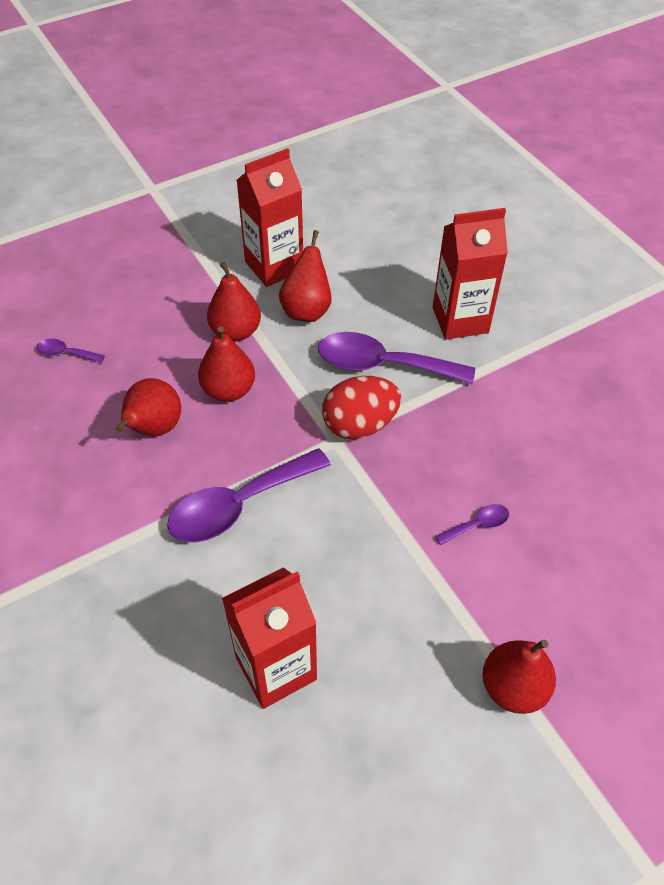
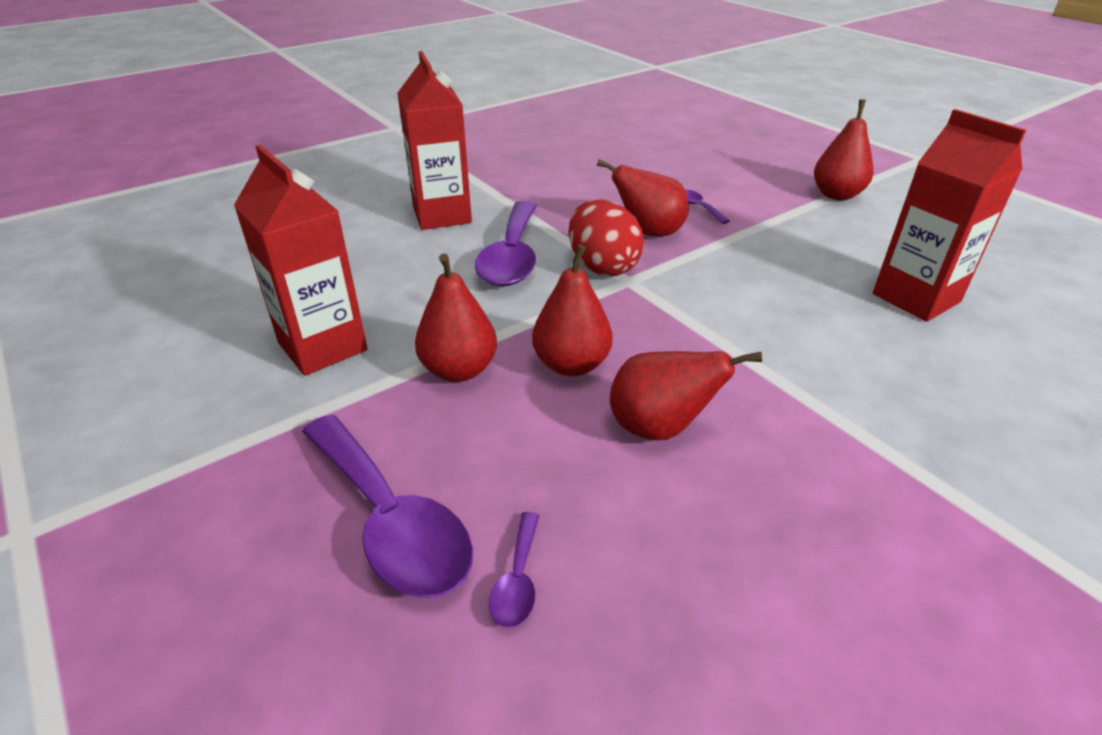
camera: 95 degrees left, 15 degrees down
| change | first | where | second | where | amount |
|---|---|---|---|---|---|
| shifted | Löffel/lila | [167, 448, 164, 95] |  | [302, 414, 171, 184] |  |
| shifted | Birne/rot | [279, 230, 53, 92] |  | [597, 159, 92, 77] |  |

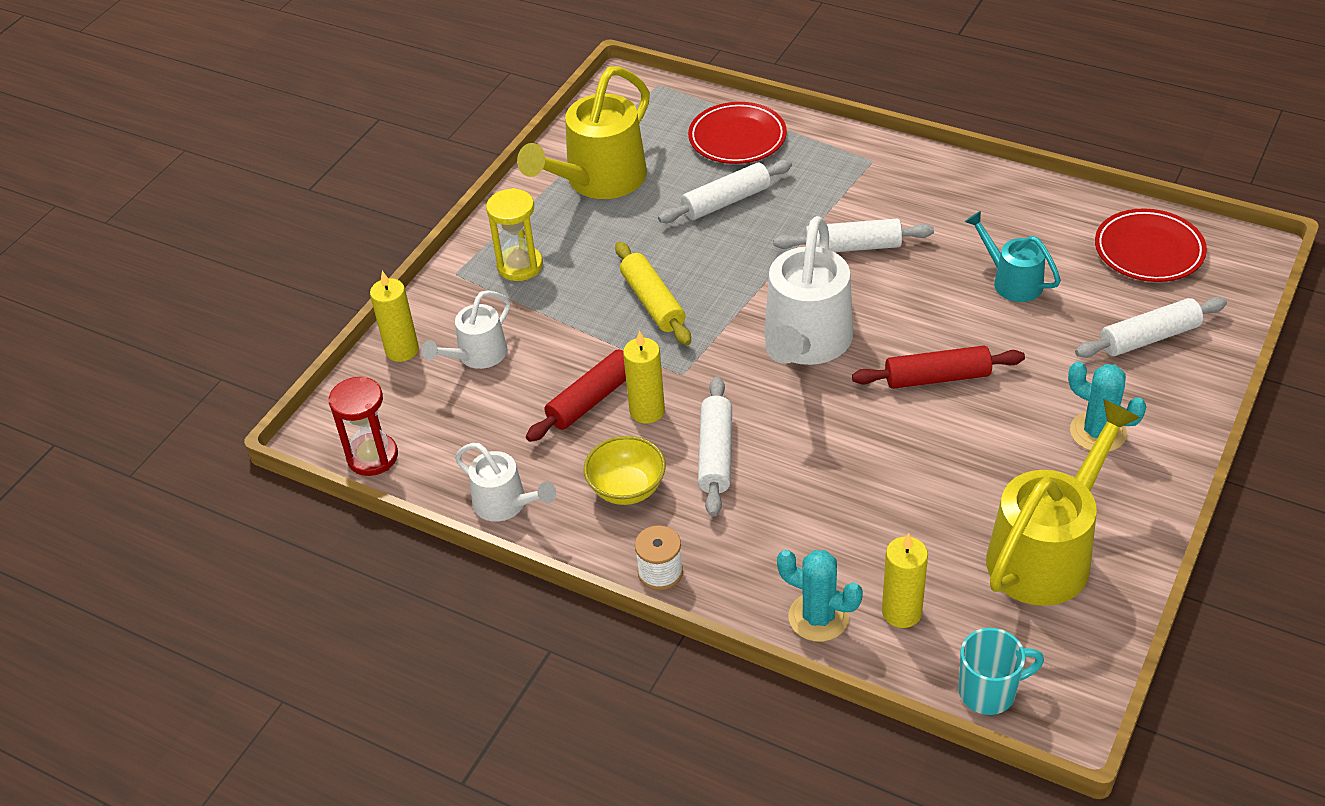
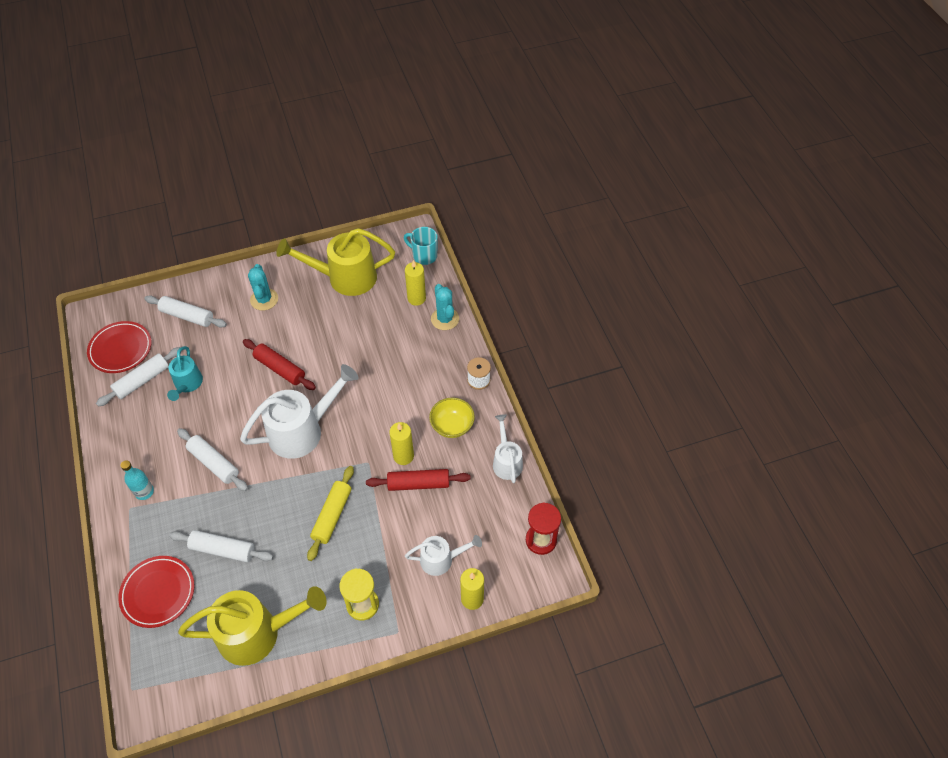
camera: 140 degrees left, 10 degrees up
| change | first | where | second | where | amount |
|---|---|---|---|---|---|
| shifted | Nudelholz/weiß | [698, 376, 34, 141] |  | [96, 347, 85, 60] |  |
| new |  |  | Flasche/türkis | [121, 460, 33, 40] |  |

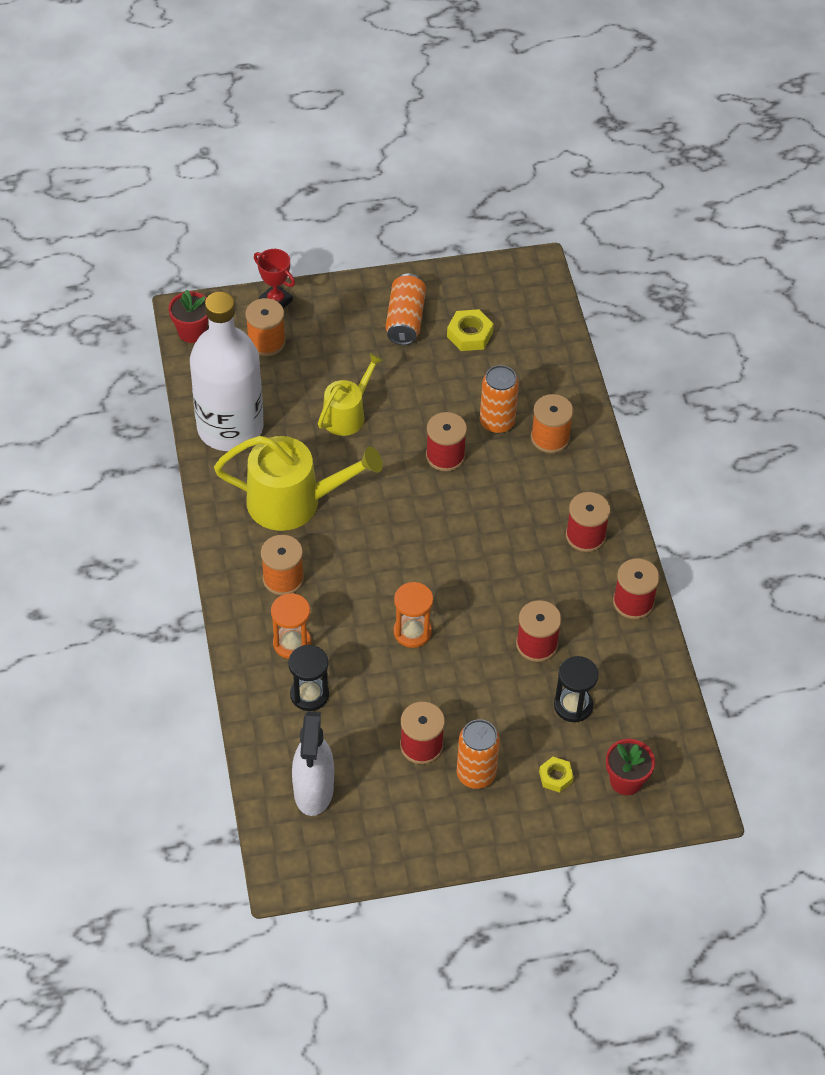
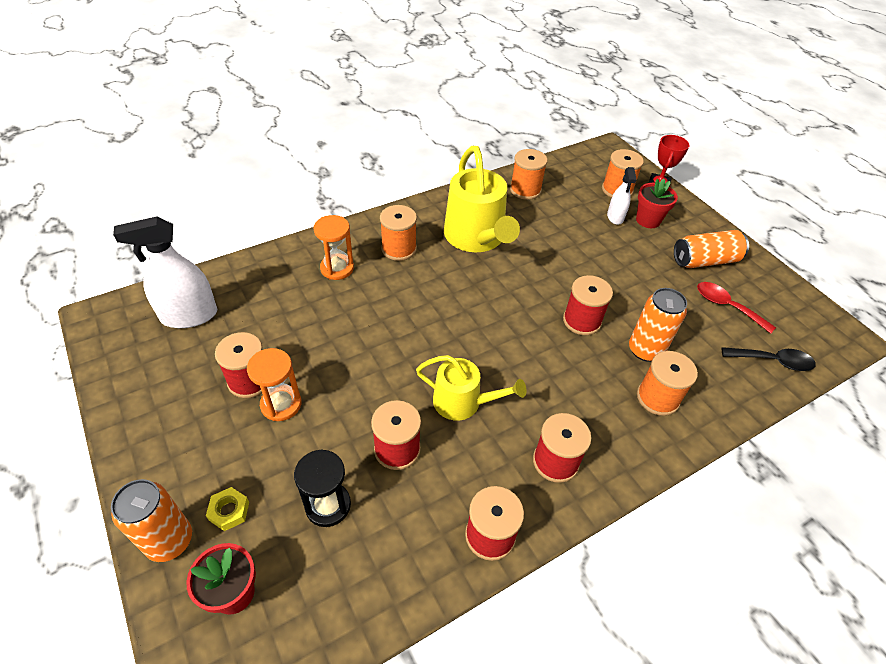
camera: 70 degrees right, 5 degrees down
| change | first | where | second | where | amount |
|---|---|---|---|---|---|
| shifted | Blumentopf/rot | [168, 289, 40, 54] |  | [636, 179, 42, 49] |  |
| swapped | Flasche/weiß | [190, 292, 73, 159] | Garnrolle/orange | [510, 149, 38, 51] |  |
| gone | Sanduhr/schwarz | [288, 645, 41, 66] |  |  |  |
| shifted | Gießkanne/gelb | [318, 353, 66, 83] |  | [416, 355, 111, 65] |  |
| shifted | Sanduhr/orange | [394, 582, 39, 66] |  | [247, 348, 54, 73] |  |
| swapped | Sechskantmutter/gelb | [447, 309, 47, 42] | Löffel/rot | [697, 282, 79, 52] |  |
| shifted | Dose/orange | [457, 719, 43, 70] |  | [111, 479, 81, 83] |  |
| new |  |  | Sprühflasche/weiß | [607, 167, 30, 58] |  |
| new |  |  | Löffel/schwarz | [722, 347, 94, 24] |  |

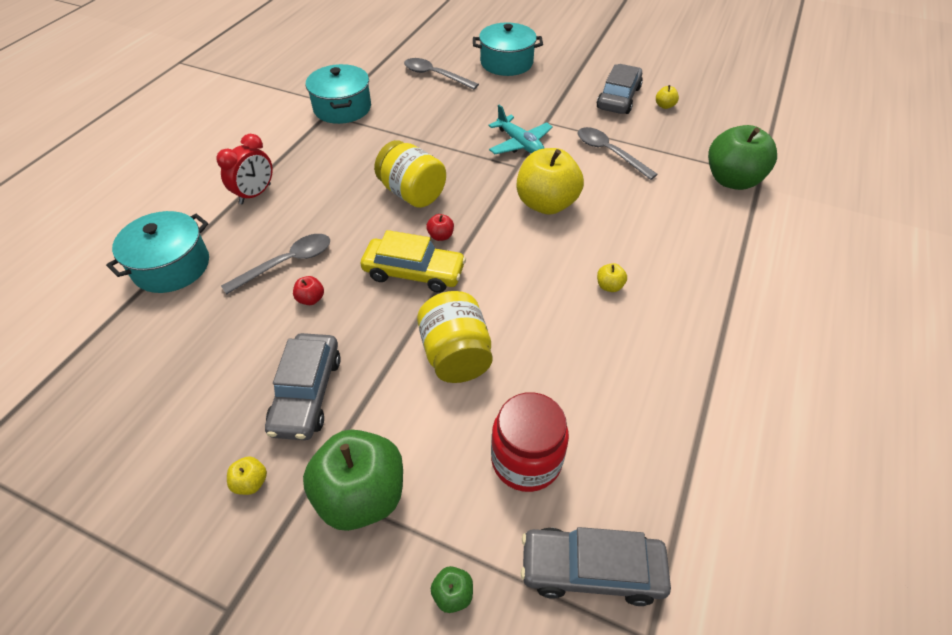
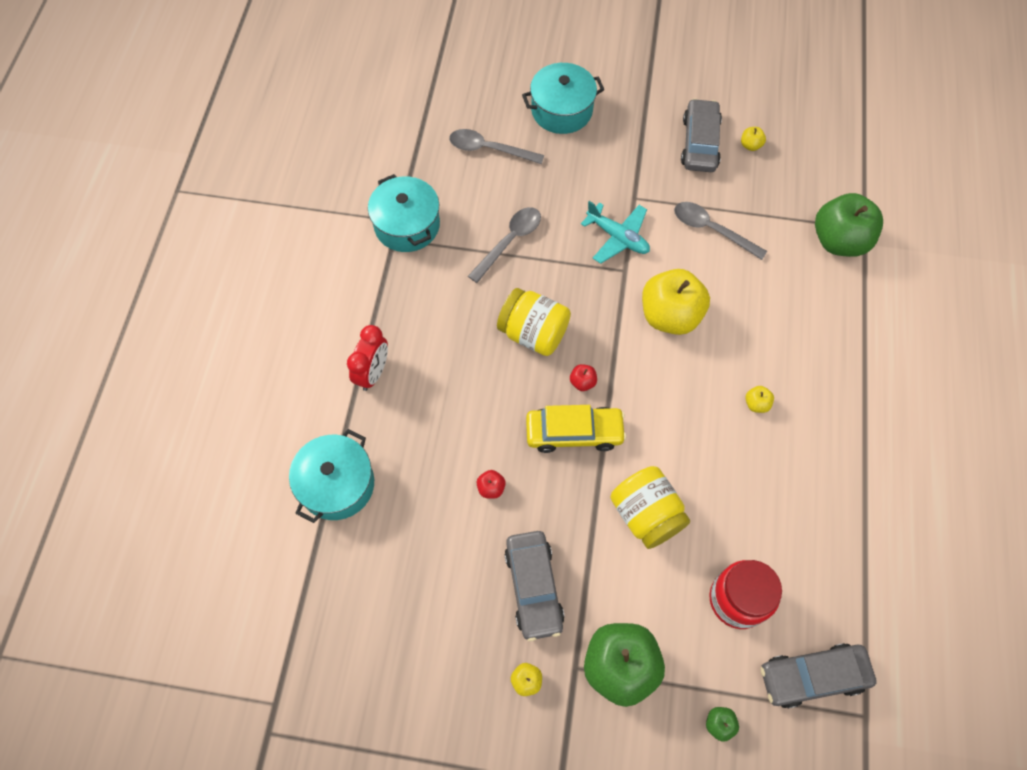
camera: 15 degrees left, 15 degrees up
| change | first | where | second | where | amount |
|---|---|---|---|---|---|
| shifted | Löffel/grau | [221, 234, 109, 61] |  | [468, 207, 73, 76] |  |

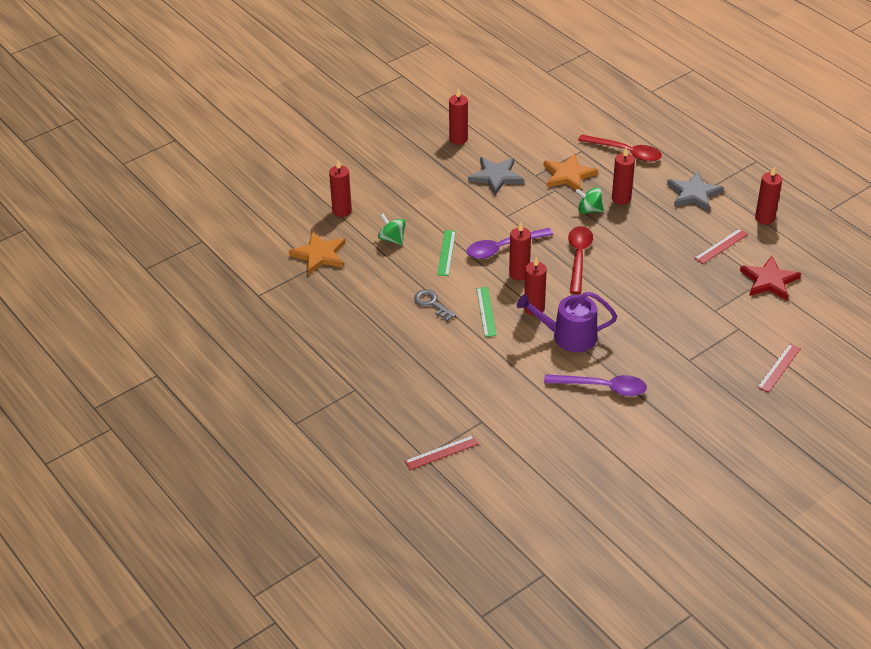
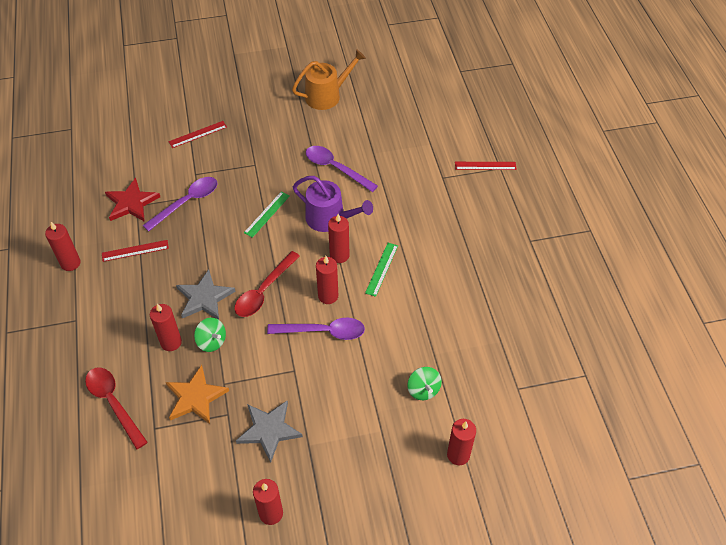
camera: 155 degrees left, 10 degrees up
| change | first | where | second | where | amount |
|---|---|---|---|---|---|
| gone | Stern/orange | [289, 232, 57, 43] |  |  |  |
| gone | Schlüssel/grau | [414, 290, 42, 31] |  |  |  |
| shifted | Lineal/grün | [437, 230, 19, 46] |  | [244, 191, 46, 47] |  |
| shifted | Stern/grau | [667, 171, 57, 41] |  | [176, 269, 60, 51] |  |
| new |  |  | Löffel/lila | [143, 177, 74, 55] |  |
| new |  |  | Gießkanne/orange | [292, 49, 74, 61] |  |

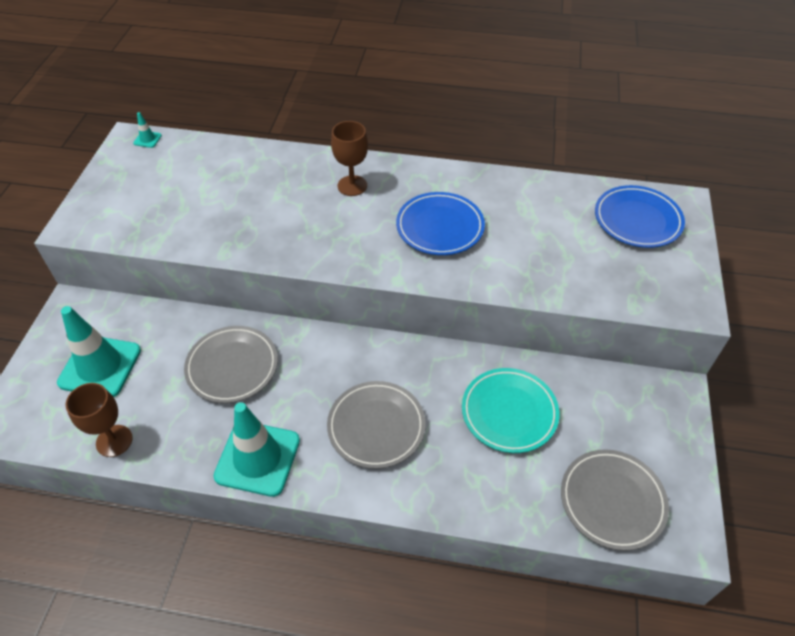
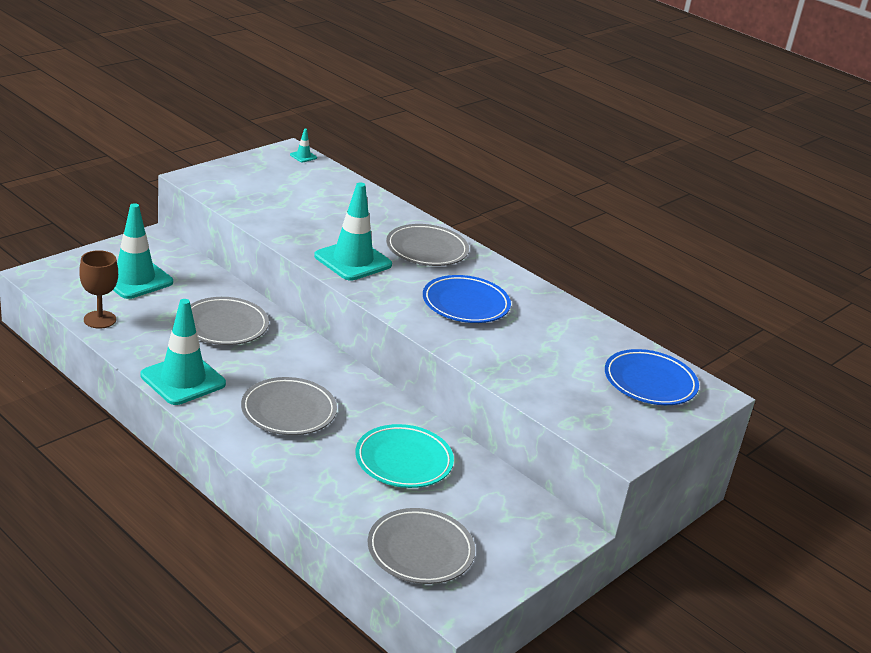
camera: 30 degrees right, 20 degrees down
| change | first | where | second | where | amount |
|---|---|---|---|---|---|
| swapped | Kelch/braun | [331, 121, 37, 75] | Teller/grau | [386, 224, 83, 42] |  |
| new |  |  | Leitkegel/türkis | [314, 182, 78, 99] |  |

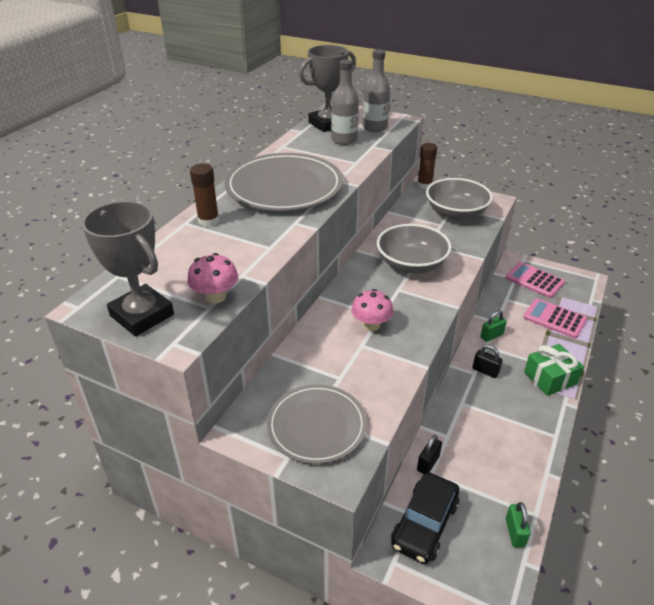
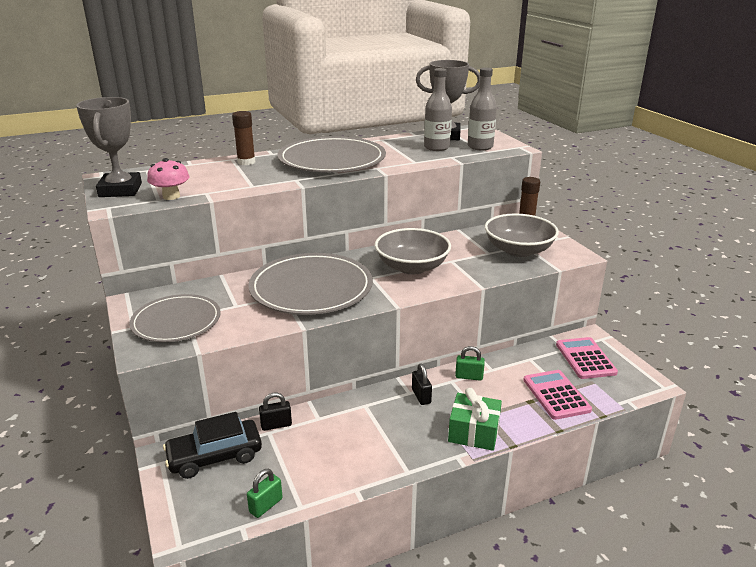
camera: 40 degrees right, 10 degrees down
| change | first | where | second | where | amount |
|---|---|---|---|---|---|
| swapped | Pilz/rosa | [351, 289, 43, 42] | Teller/grau | [248, 253, 125, 62] |  |

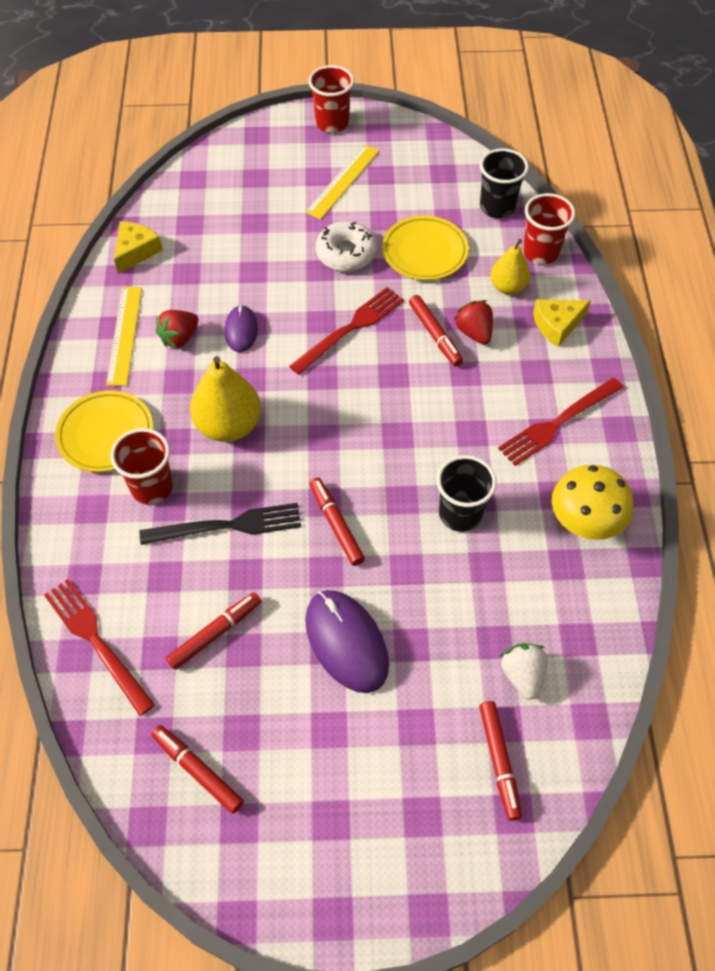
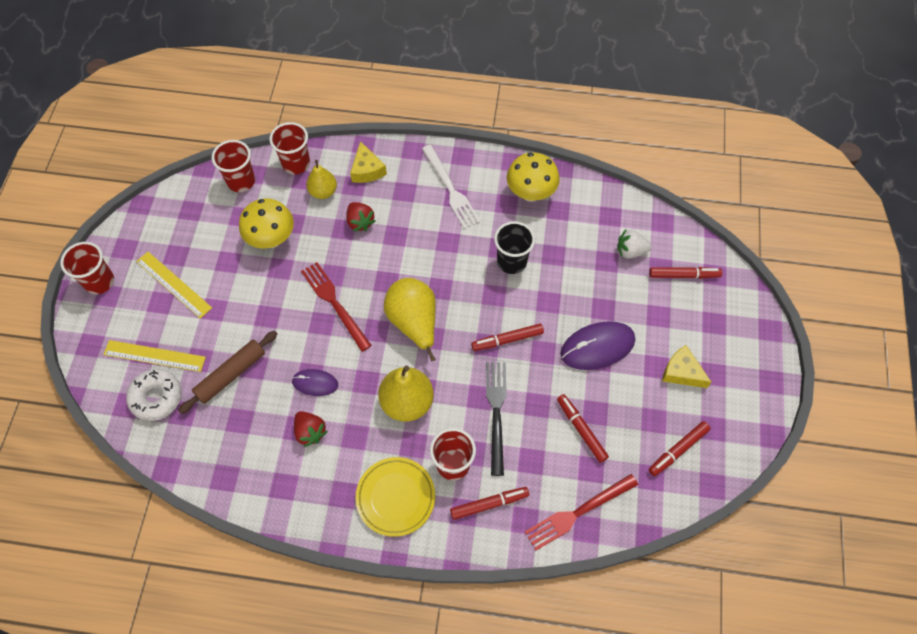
camera: 80 degrees left, 5 degrees up
| change | first | where | second | where | amount |
|---|---|---|---|---|---|
| shifted | Lineal/gelb | [106, 287, 36, 99] |  | [103, 340, 103, 32] |  |
| shifted | Käse/gelb | [114, 221, 49, 53] |  | [662, 345, 49, 43] |  |
| shifted | Donut/weiß | [315, 221, 62, 51] |  | [126, 369, 56, 52] |  |
| swapped | Teller/gelb | [382, 215, 86, 65] | Pilz/gelb | [239, 199, 55, 49] |  |
| shifted | Filzstift/rot | [409, 295, 54, 71] |  | [450, 487, 79, 33] |  |
| rotated | Erdbeere/rot | [454, 300, 39, 45] |  | [346, 202, 30, 30] | 105 degrees counterclockwise |
| repainted | Becher/schwarz | [480, 148, 49, 70] | Becher/rot | [211, 140, 44, 52] |  |
| repainted | Gabel/rot | [498, 378, 125, 88] | Gabel/weiß | [422, 145, 58, 84] |  |
| new |  |  | Nudelholz/braun | [178, 331, 99, 83] |  |
| new |  |  | Birne/gelb | [384, 278, 52, 84] |  |

